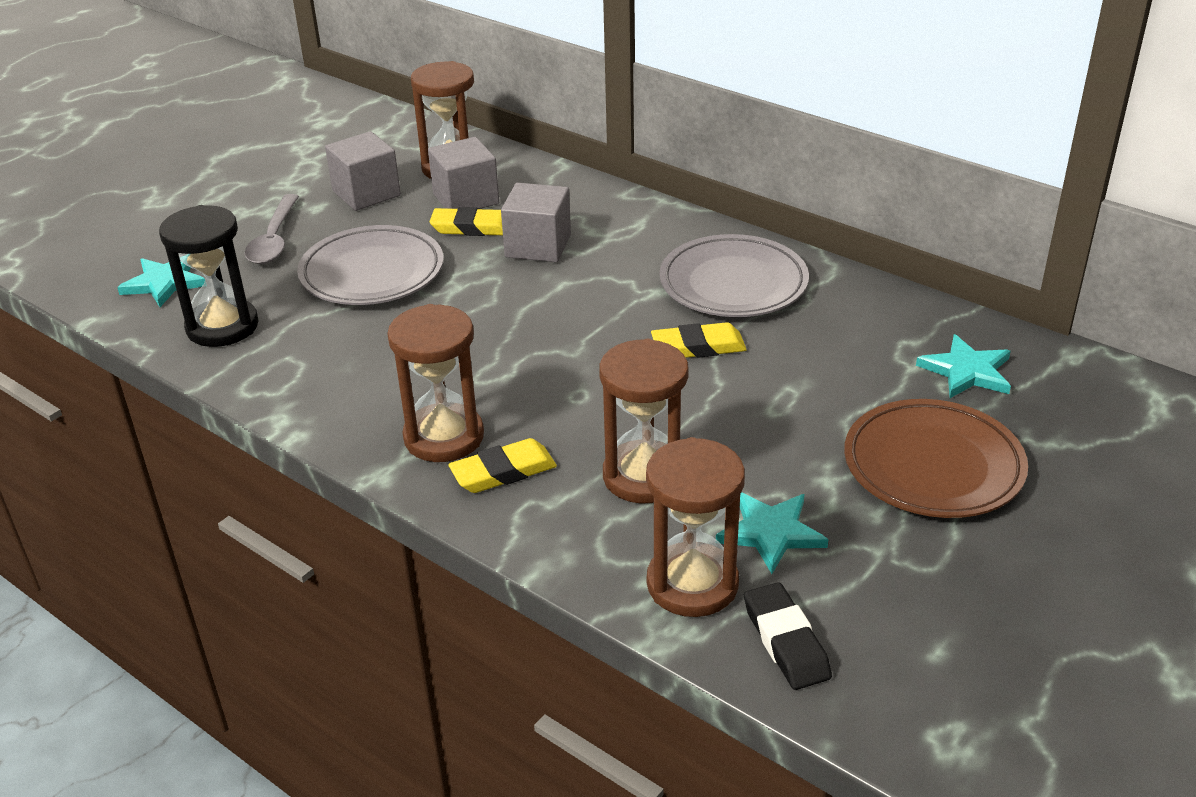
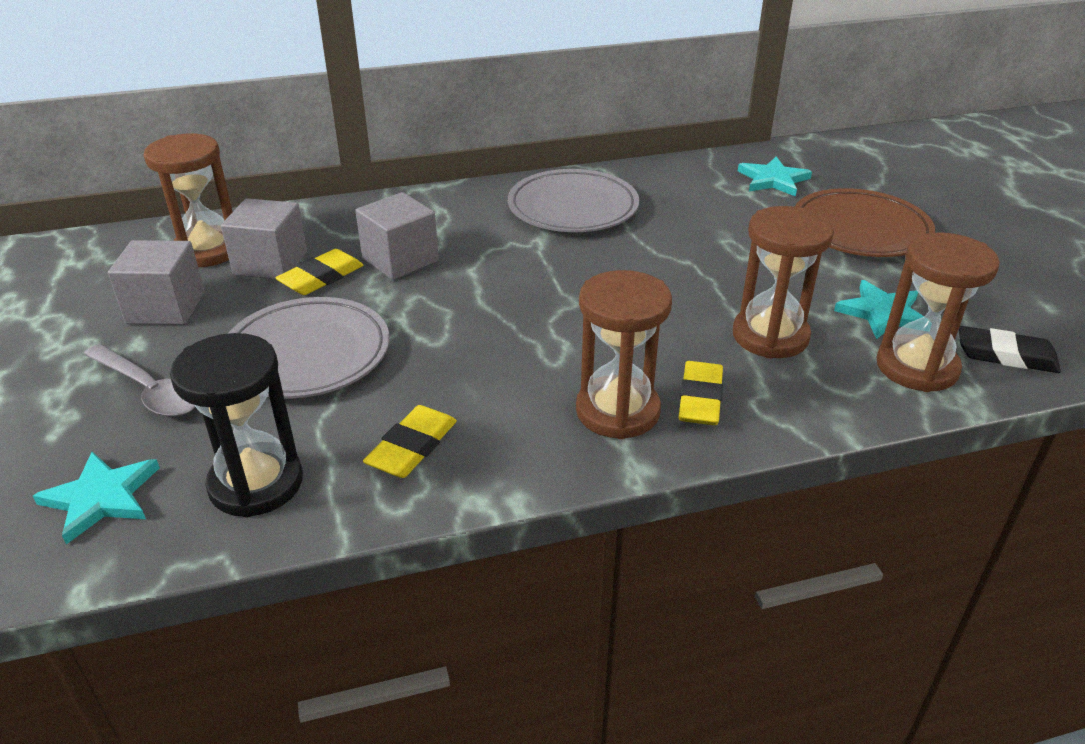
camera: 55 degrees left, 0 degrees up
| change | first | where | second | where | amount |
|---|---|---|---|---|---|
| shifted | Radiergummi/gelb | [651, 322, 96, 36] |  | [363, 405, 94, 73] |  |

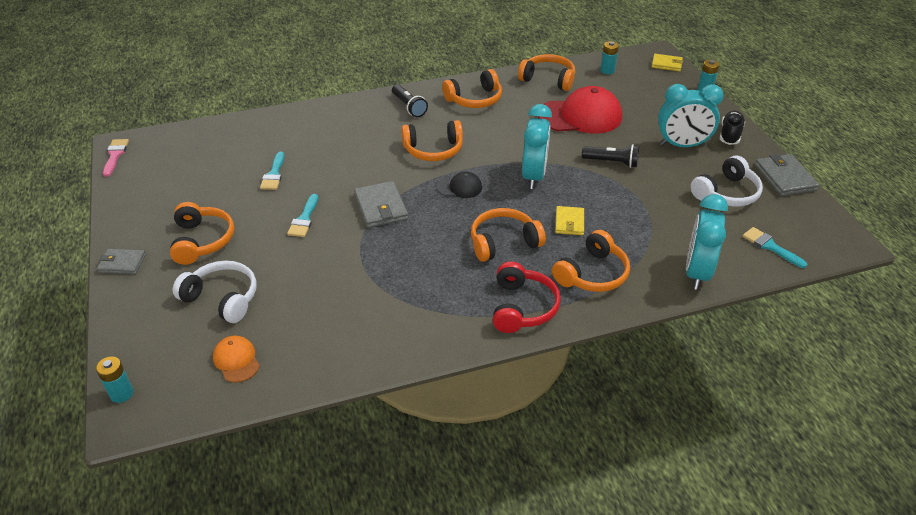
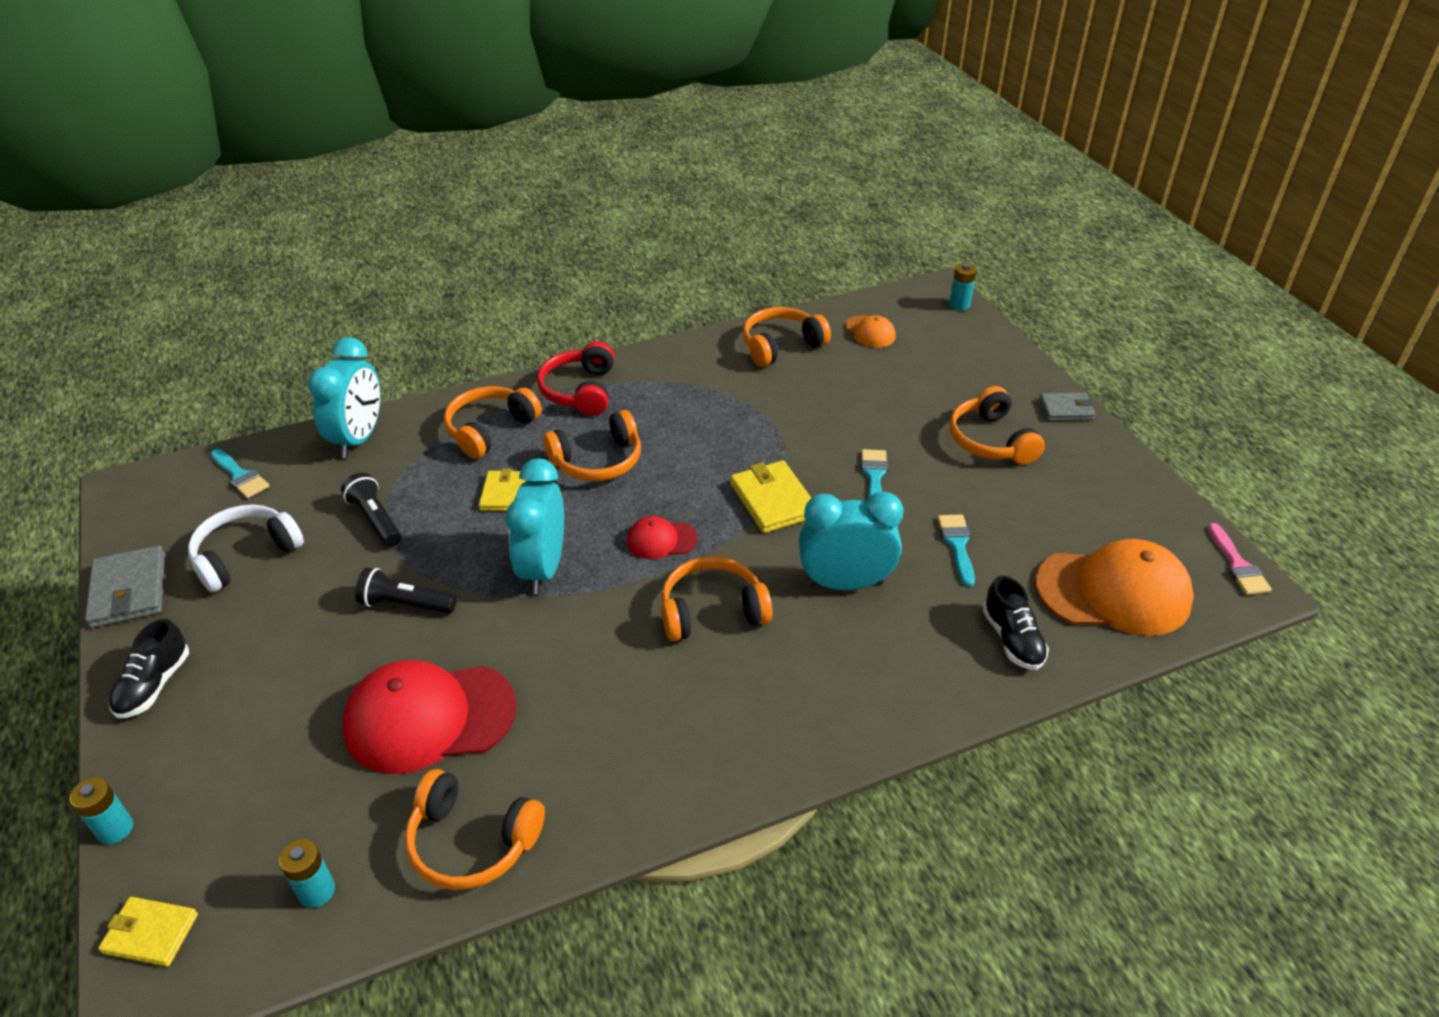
camera: 175 degrees right, 0 degrees up
| change | first | where | second | where | amount |
|---|---|---|---|---|---|
| gone | Kopfhörer/weiß | [173, 261, 84, 62] |  |  |  |
| repainted | Geldbörse/grau | [354, 181, 54, 47] | Geldbörse/gelb | [731, 460, 80, 73] |  |
| shifted | Taschenlampe/schwarz | [392, 84, 36, 33] |  | [341, 473, 61, 74] |  |
| repainted | Kappe/schwarz | [437, 172, 45, 26] | Kappe/rot | [627, 516, 71, 43] |  |
| shifted | Kopfhörer/orange | [442, 69, 60, 39] |  | [743, 307, 88, 60] |  |
| shifted | Wecker/türkis | [658, 84, 66, 63] |  | [799, 492, 104, 98] |  |
| new |  |  | Schuh/schwarz | [983, 576, 66, 94] |  |
| new |  |  | Kappe/orange | [1035, 539, 159, 97] |  |

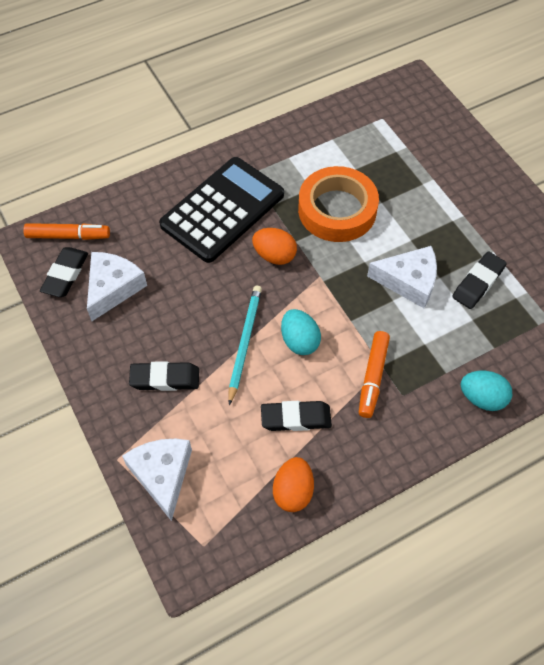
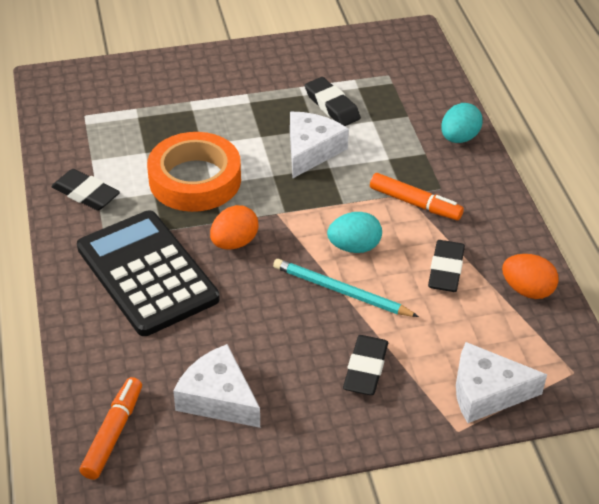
camera: 75 degrees left, 15 degrees down
| change | first | where | second | where | amount |
|---|---|---|---|---|---|
| shifted | Radiergummi/schwarz | [40, 247, 48, 50] |  | [51, 169, 69, 42] |  |

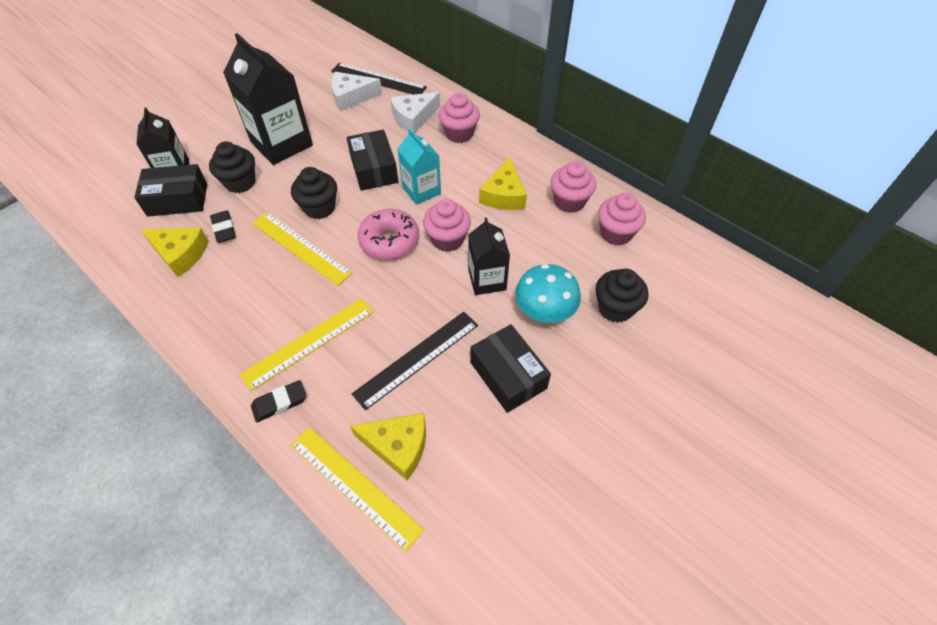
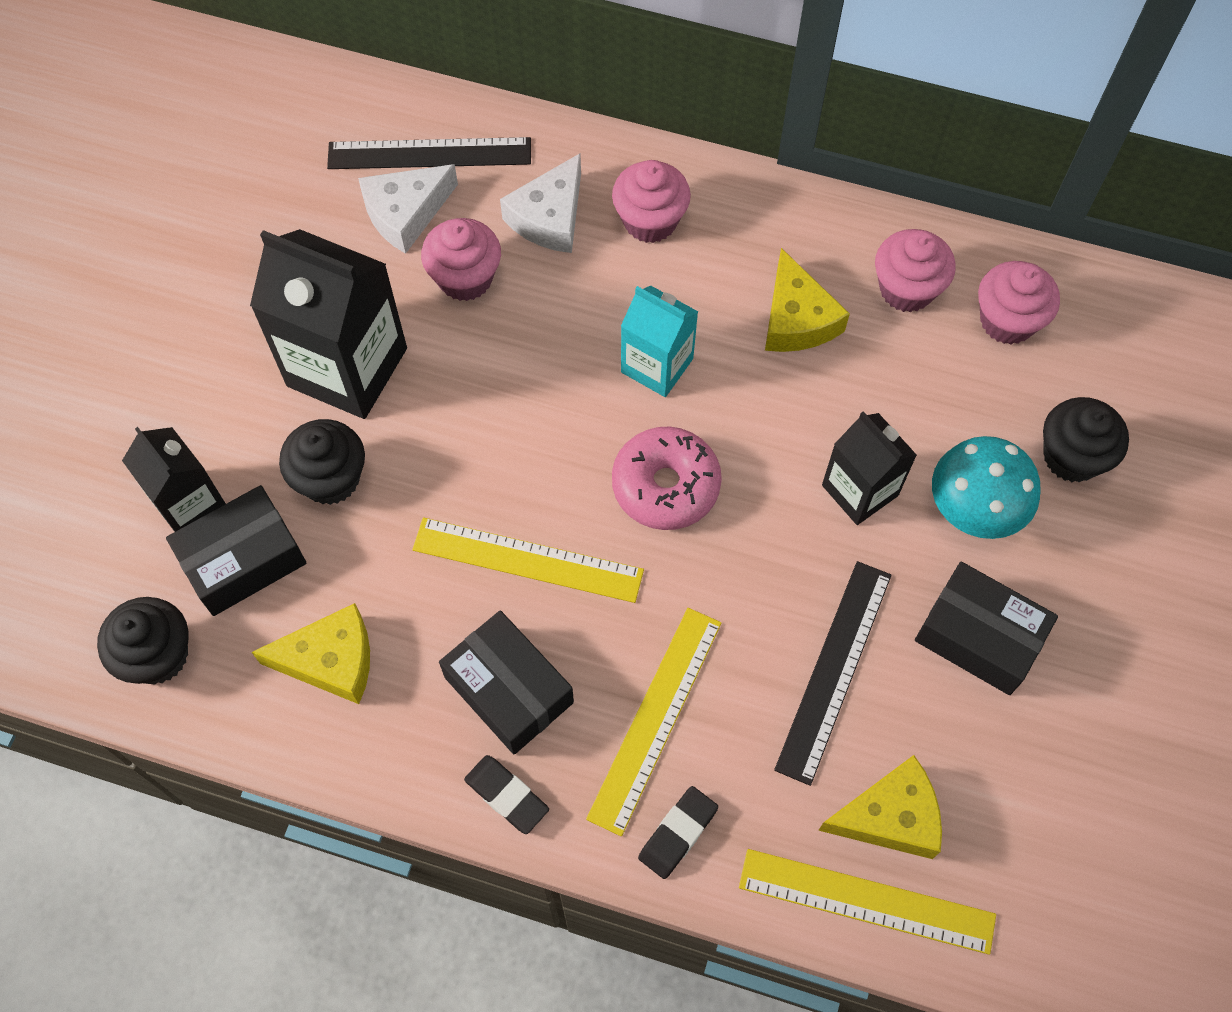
camera: 25 degrees left, 10 degrees up
| change | first | where | second | where | amount |
|---|---|---|---|---|---|
| shifted | Radiergummi/schwarz | [210, 210, 26, 33] |  | [464, 755, 85, 79] |  |
| shifted | Muffin/schwarz | [291, 167, 46, 52] |  | [97, 597, 92, 88] |  |
| shifted | Schachtel/schwarz | [347, 129, 51, 62] |  | [439, 610, 135, 144] |  |
| shifted | Muffin/rosa | [423, 199, 48, 53] |  | [421, 218, 80, 83] |  |

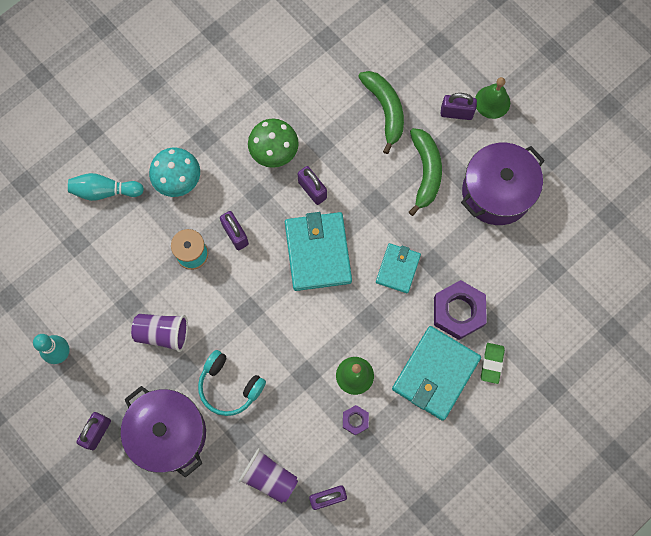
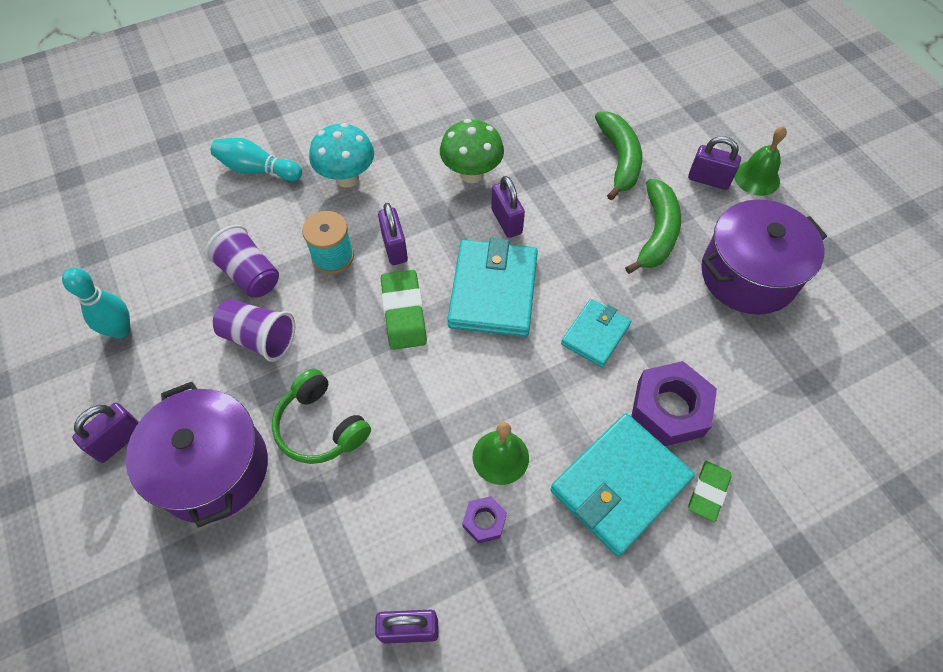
camera: 15 degrees right, 15 degrees down
| change | first | where | second | where | amount |
|---|---|---|---|---|---|
| repainted | Kopfhörer/türkis | [198, 350, 68, 66] | Kopfhörer/grün | [272, 368, 99, 96] |  |
| shifted | Becher/lila | [238, 448, 60, 55] |  | [205, 225, 74, 73] |  |
| new |  |  | Radiergummi/grün | [381, 270, 46, 80] |  |

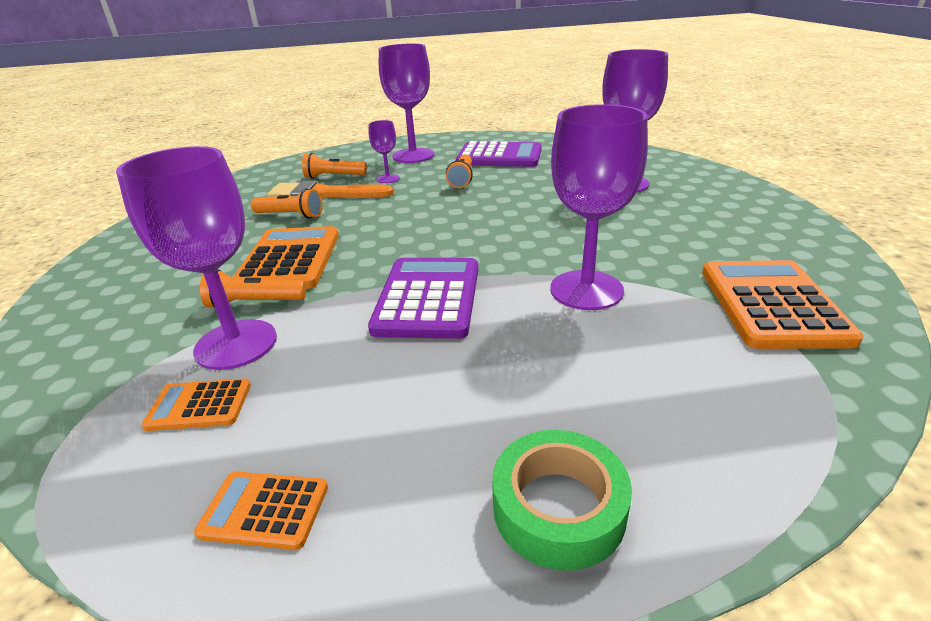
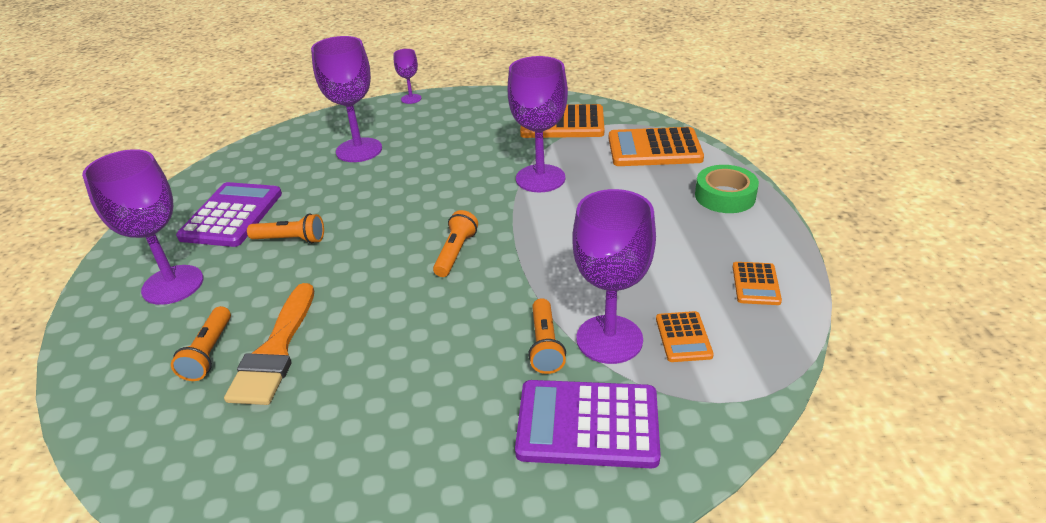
camera: 90 degrees left, 5 degrees up
| change | first | where | second | where | amount |
|---|---|---|---|---|---|
| shifted | Taschenrechner/orange | [233, 226, 106, 63] |  | [609, 127, 95, 39] |  |
| shifted | Taschenlampe/orange | [251, 188, 72, 30] |  | [433, 210, 45, 67] |  |
| shifted | Kelch/lila | [368, 120, 32, 63] |  | [394, 49, 27, 55] |  |
| shifted | Taschenrechner/lila | [368, 258, 110, 81] |  | [515, 380, 146, 88] |  |

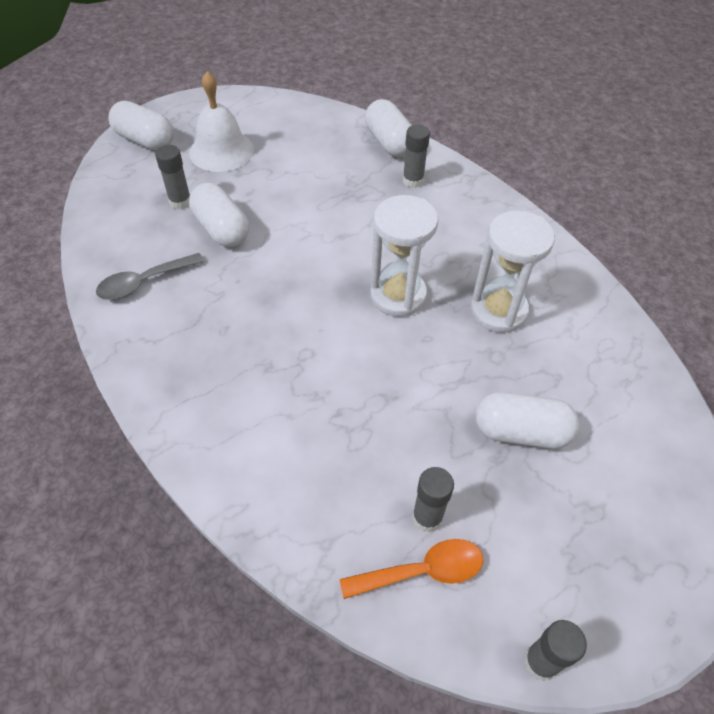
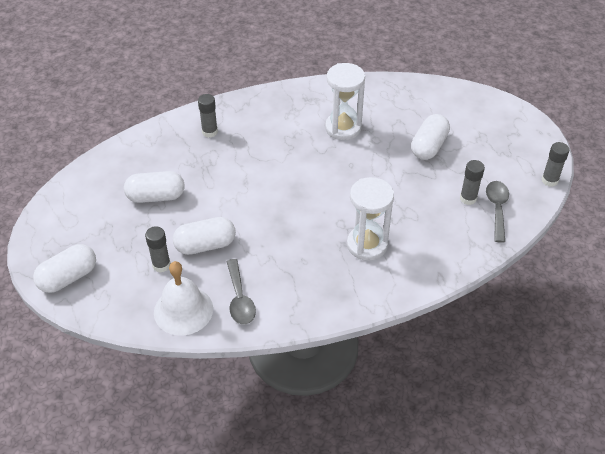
camera: 70 degrees left, 5 degrees down
| change | first | where | second | where | amount |
|---|---|---|---|---|---|
| shifted | Glocke/weiß | [189, 71, 65, 101] |  | [154, 261, 59, 74] |  |
| repainted | Löffel/orange | [340, 539, 143, 60] | Löffel/grau | [486, 181, 23, 62] |  |
| shifted | Kapsel/weiß | [365, 99, 47, 58] |  | [124, 171, 61, 32] |  |
| shifted | Sanduhr/weiß | [370, 195, 68, 122] |  | [347, 177, 47, 84] |  |

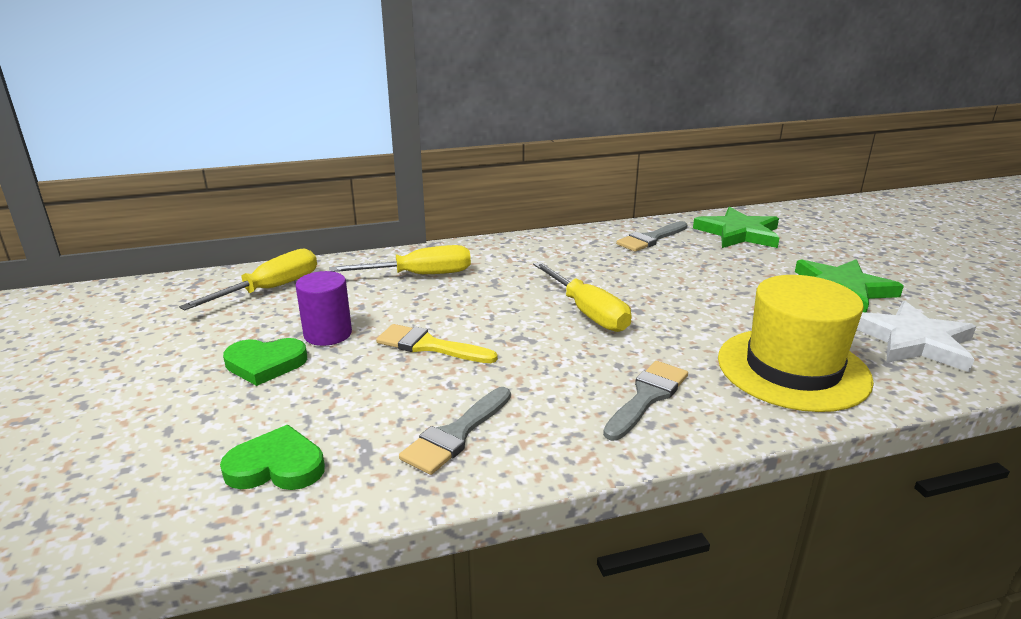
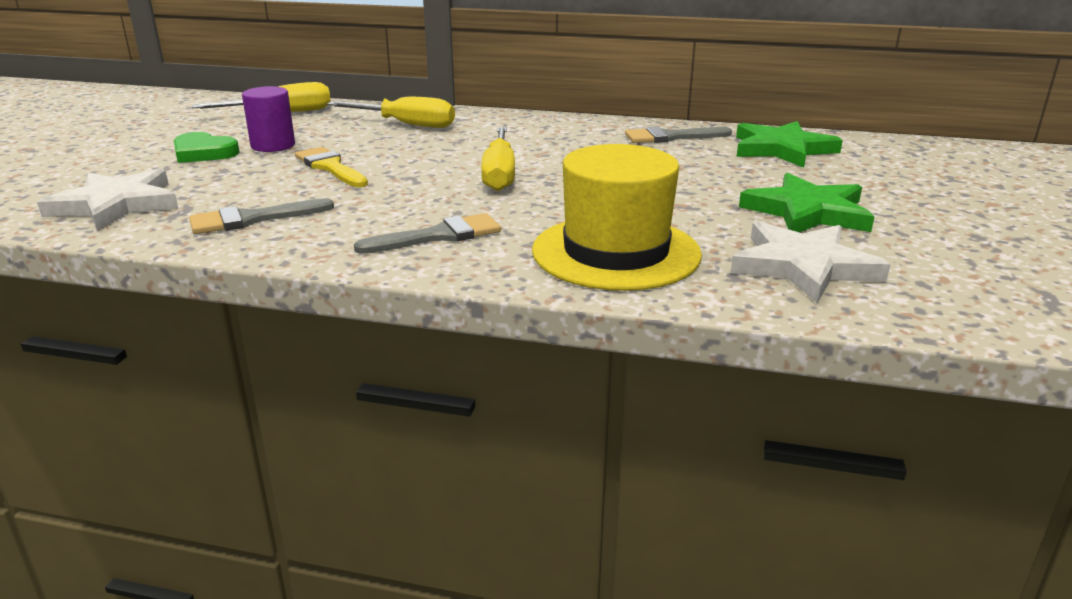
camera: 30 degrees right, 0 degrees up
| change | first | where | second | where | amount |
|---|---|---|---|---|---|
| swapped | Herz/grün | [220, 425, 105, 65] | Stern/weiß | [37, 168, 141, 63] |  |

